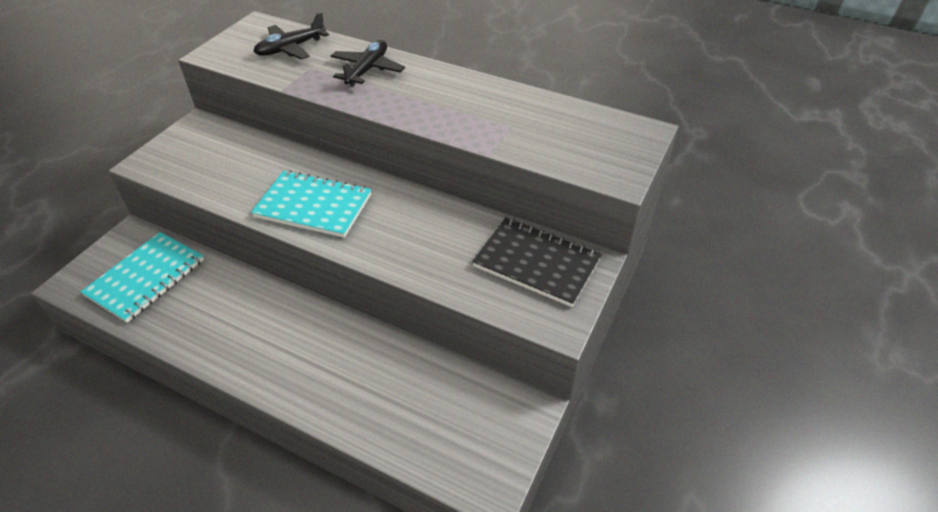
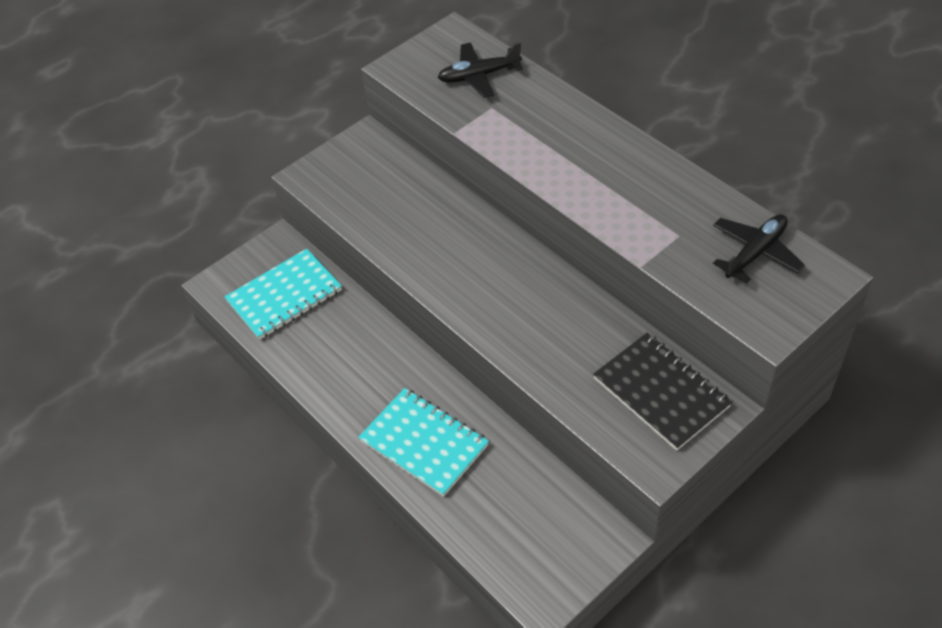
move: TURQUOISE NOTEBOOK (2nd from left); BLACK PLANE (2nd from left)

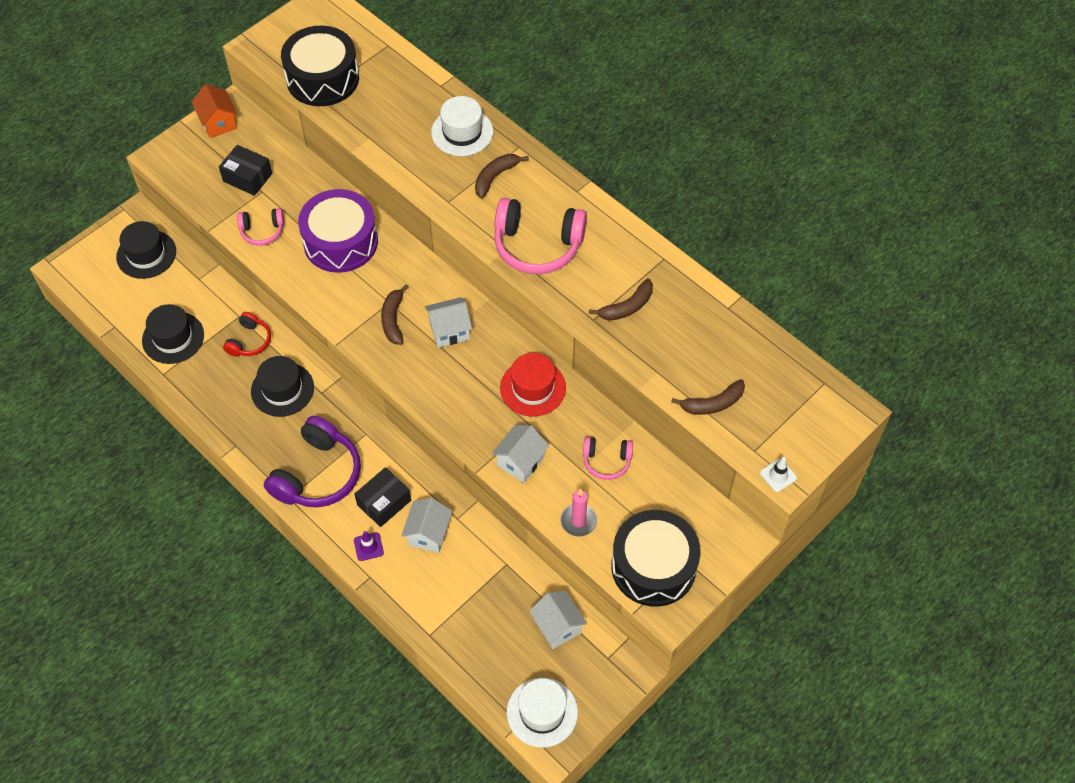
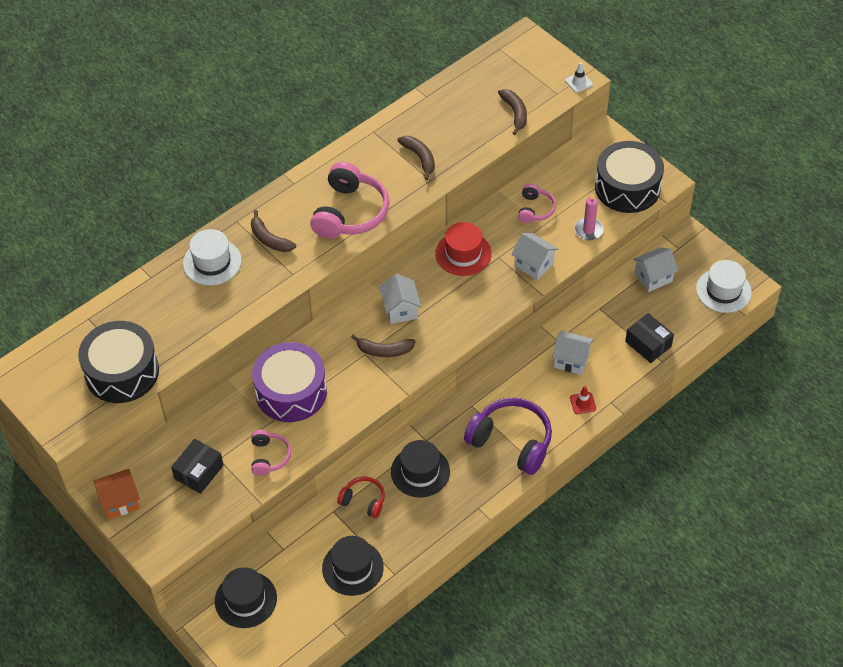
move: BLACK BOX (2nd from left)
recolor: PURPLE TRAFFIC CONE to RED TRAFFIC CONE

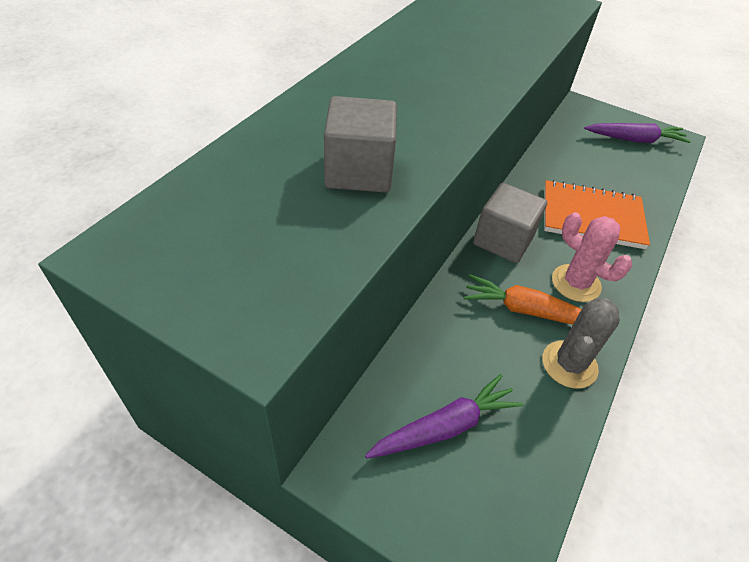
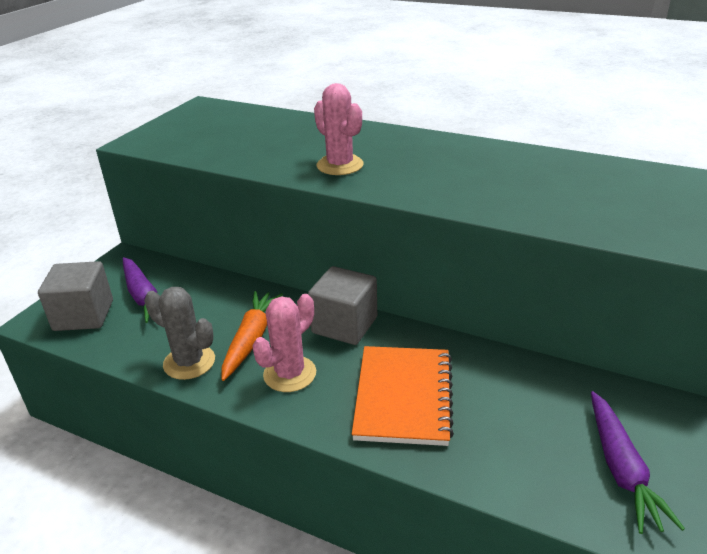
insert: PINK CACTUS (2nd from left)
move: GREY CUBE (1st from left)

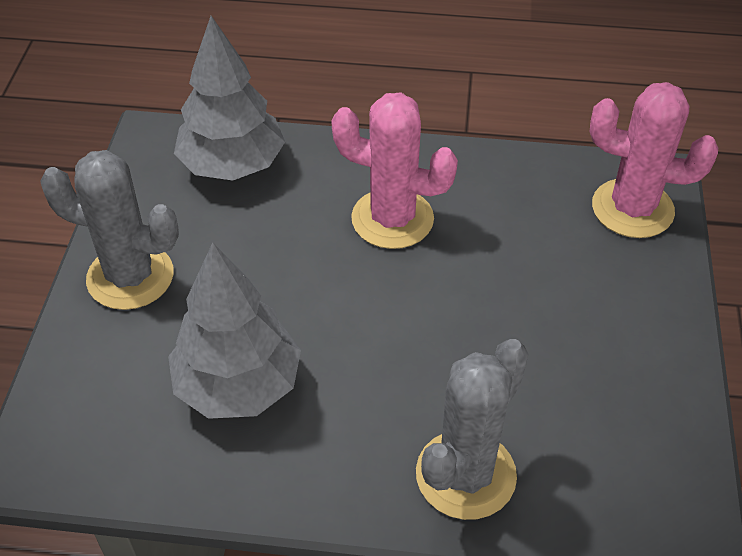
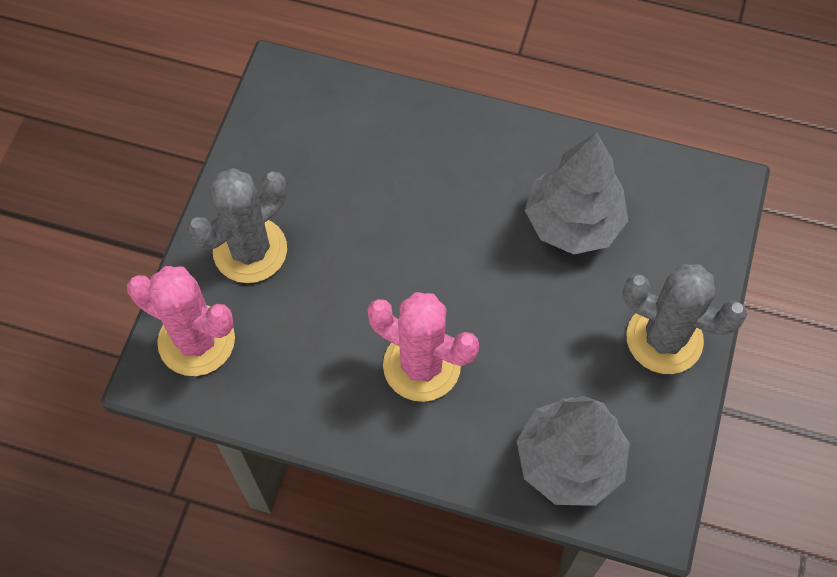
move: GREY CACTUS (2nd from left in the first image) to GREY CACTUS (1st from left)

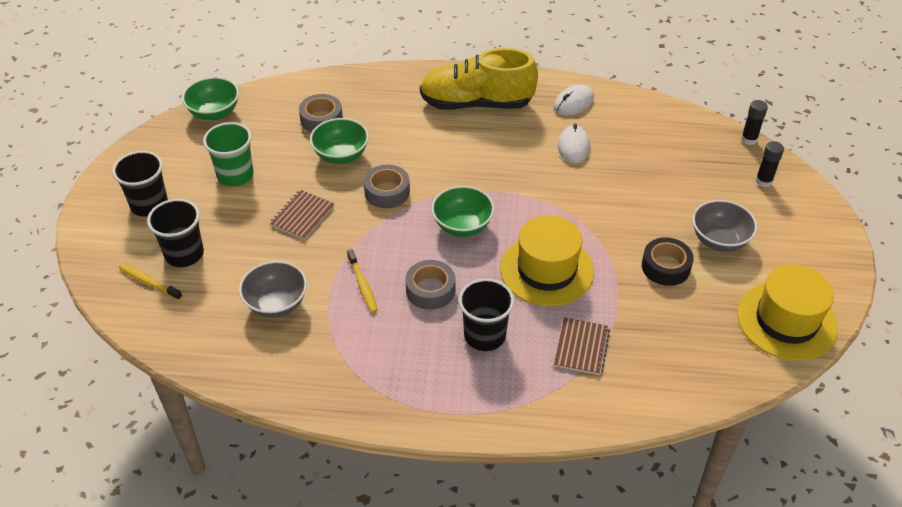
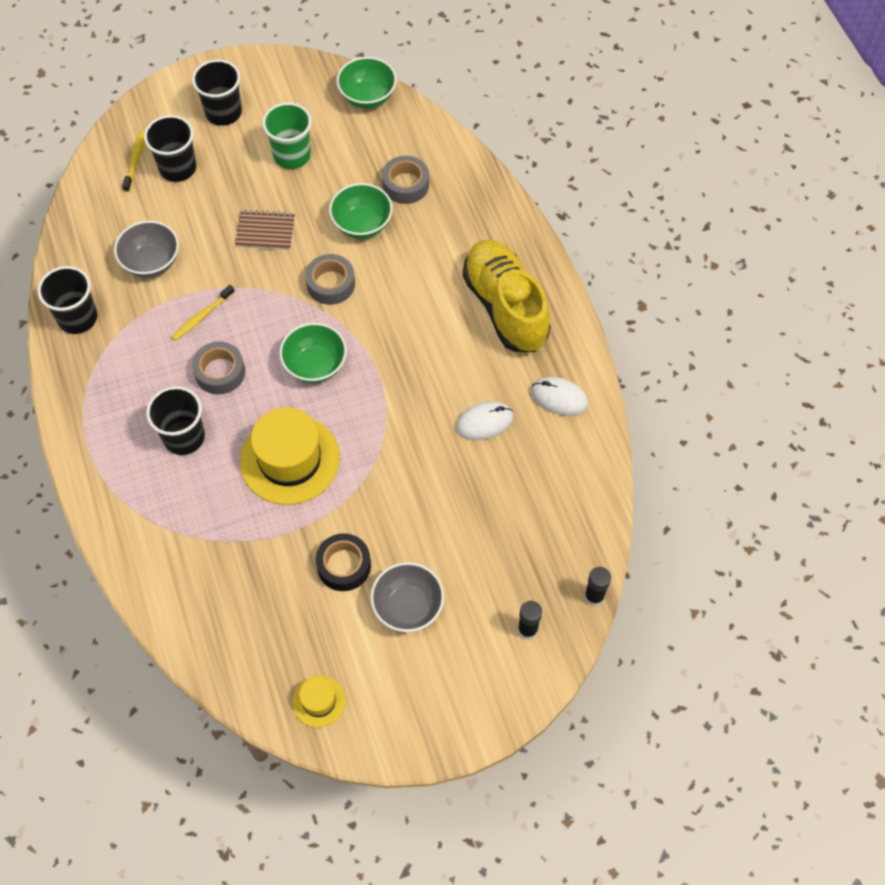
delete: BROWN NOTEBOOK (2nd from left)
insert: BLACK CUP (1st from left)
resize: YELLOW HAT (2nd from left) x0.49

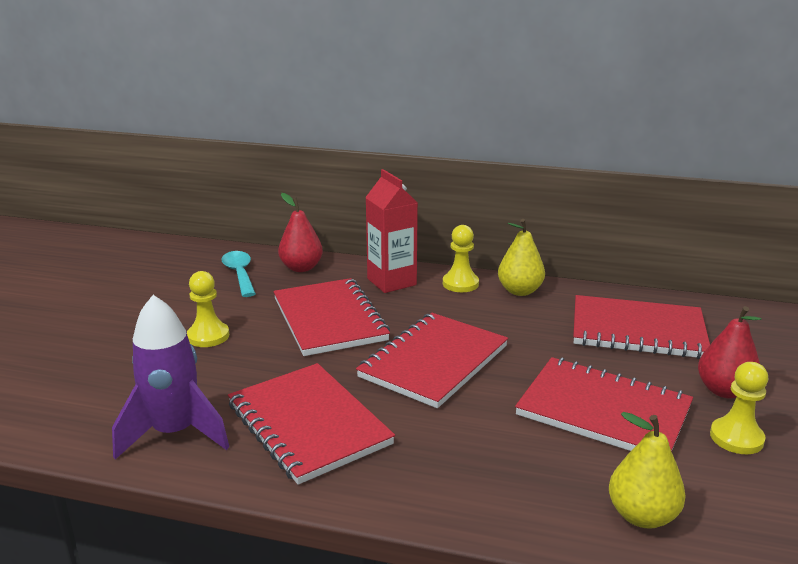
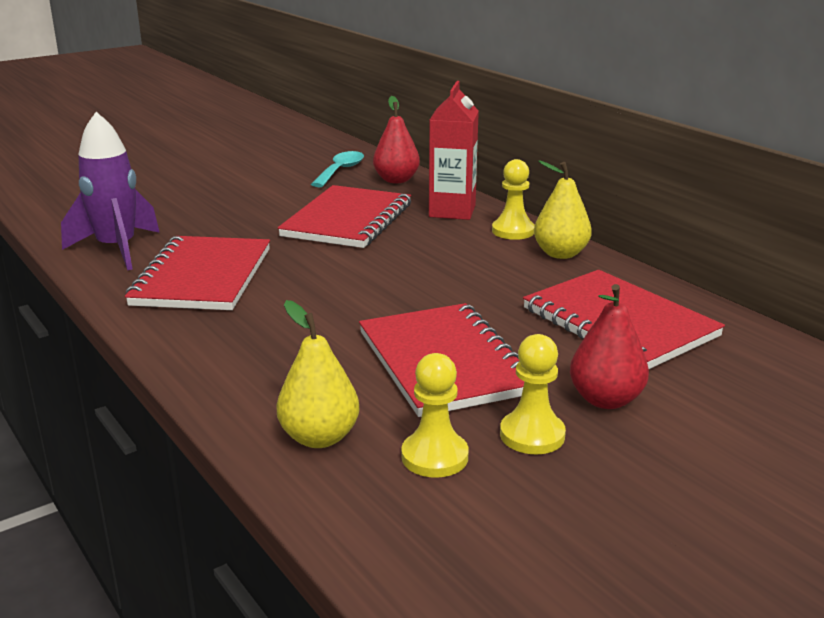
delete: RED NOTEBOOK (3rd from left)
move: YELLOW PAWN (1st from left)

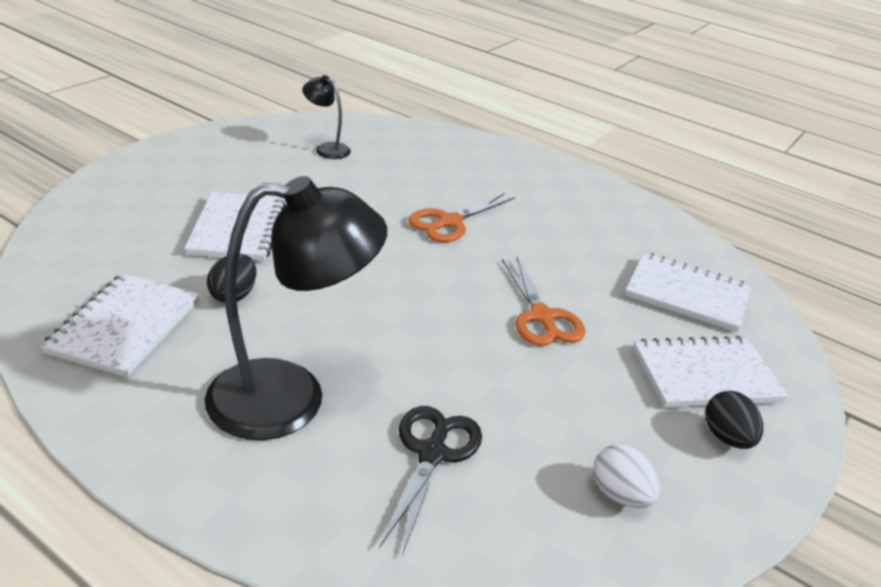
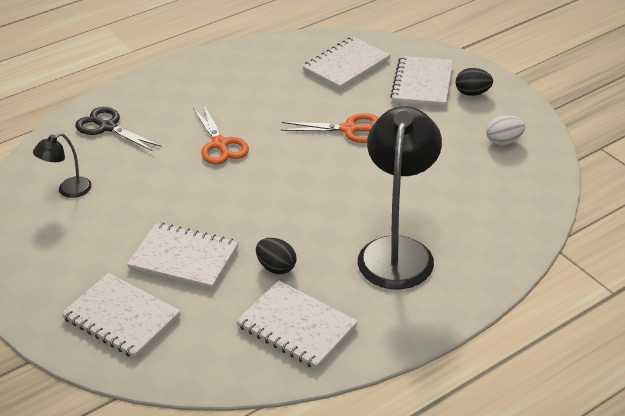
insert: WHITE NOTEBOOK (1st from left)
move: BLACK SCISSORS

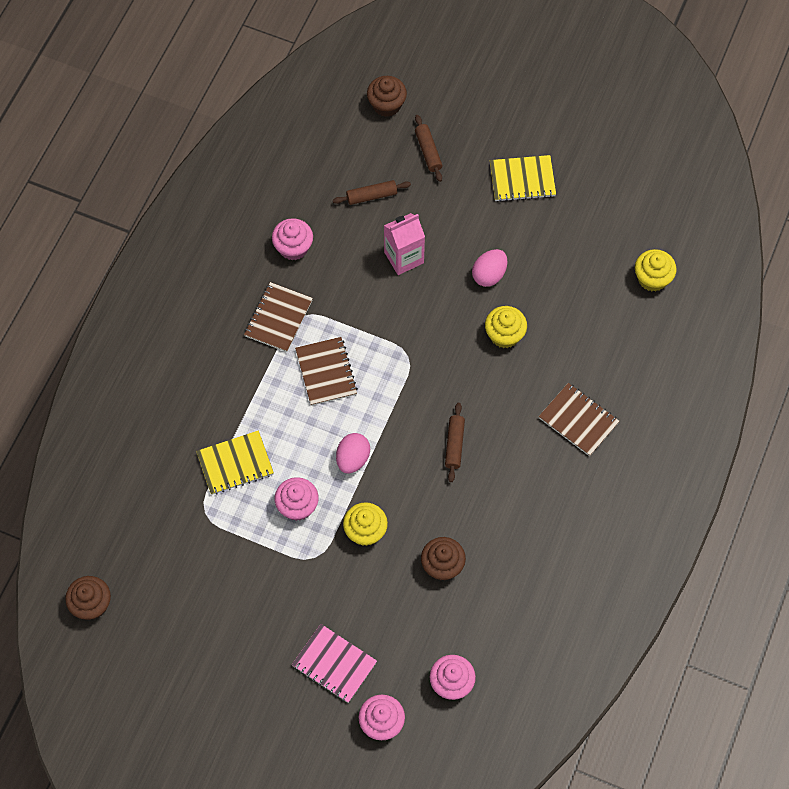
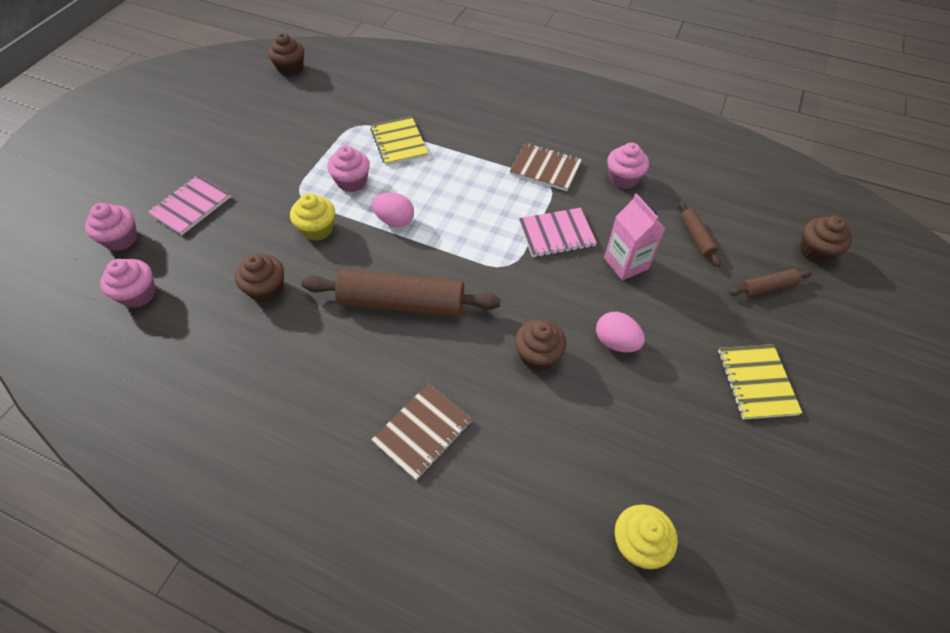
delete: BROWN NOTEBOOK (2nd from left)
insert: PINK NOTEBOOK (2nd from left)
recolor: YELLOW CUPCAKE (2nd from left) to BROWN CUPCAKE (3rd from left)
resize: BROWN ROLLING PIN (3rd from left in the first image) x2.11

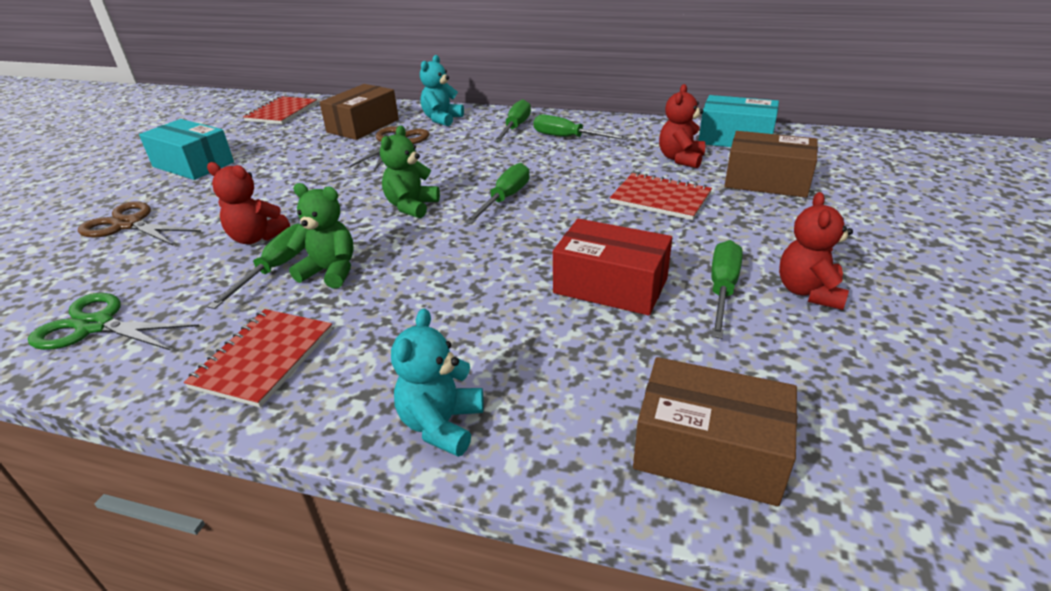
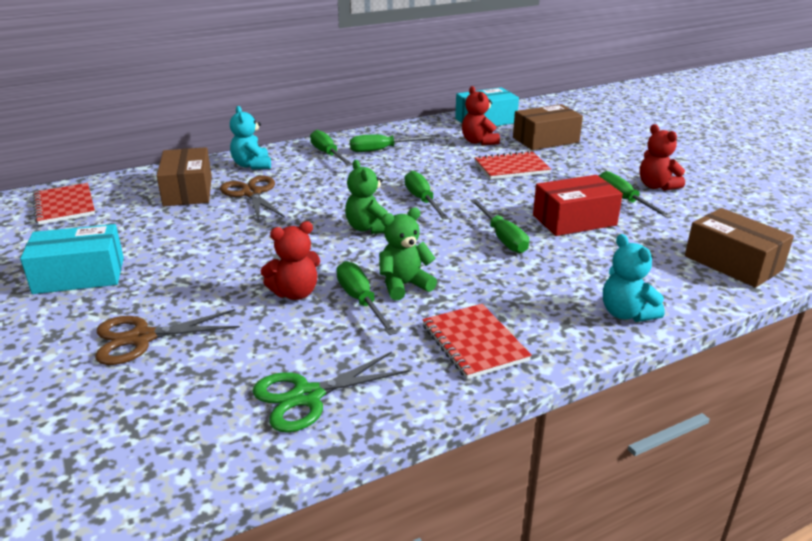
insert: GREEN SCREWDRIVER (5th from left)
rotate: BROWN BOX (2nd from left in the first image) 75 degrees clockwise

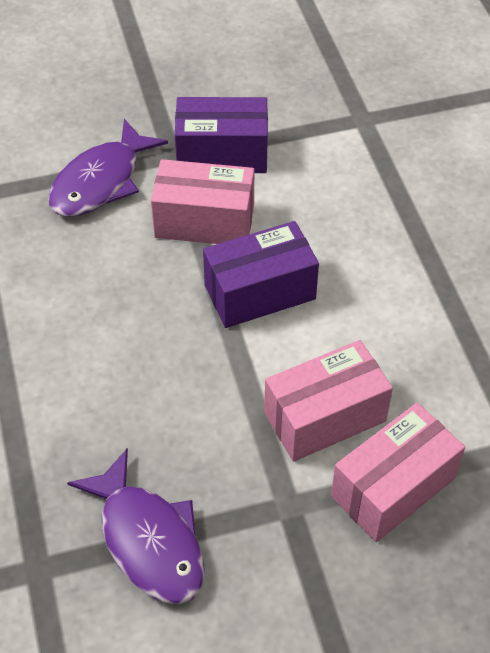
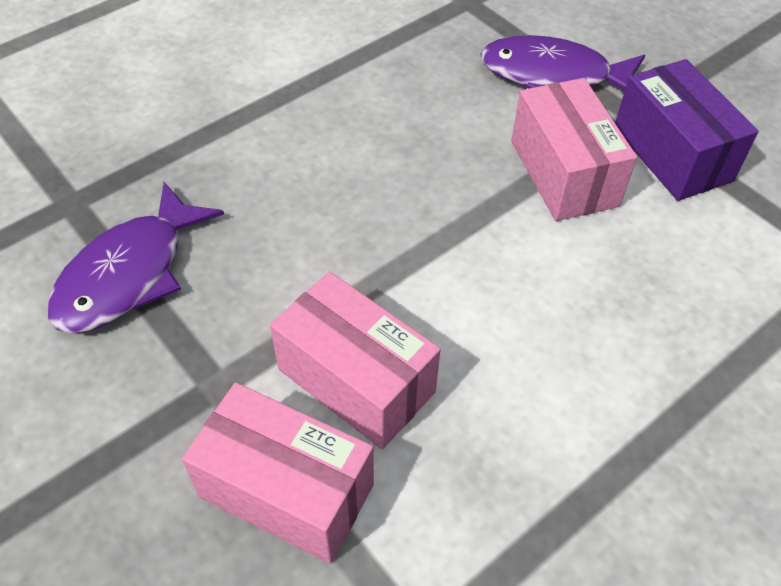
delete: PURPLE BOX (2nd from left)

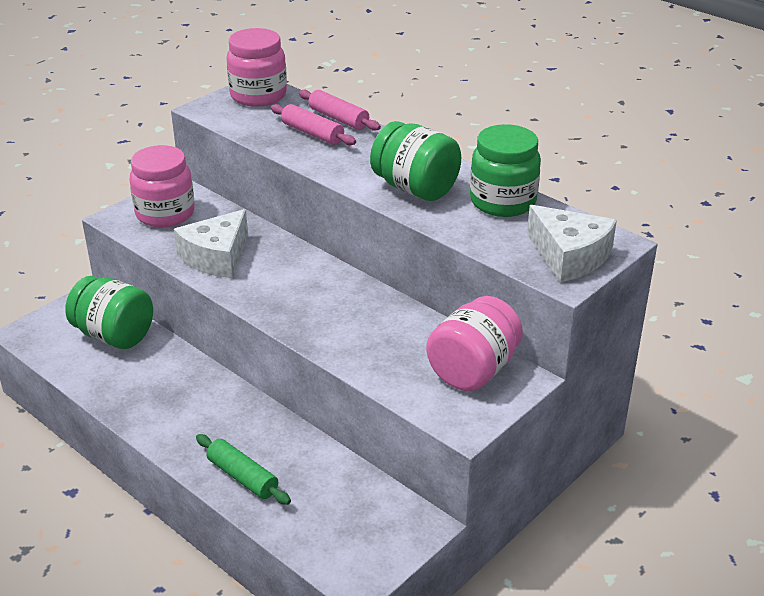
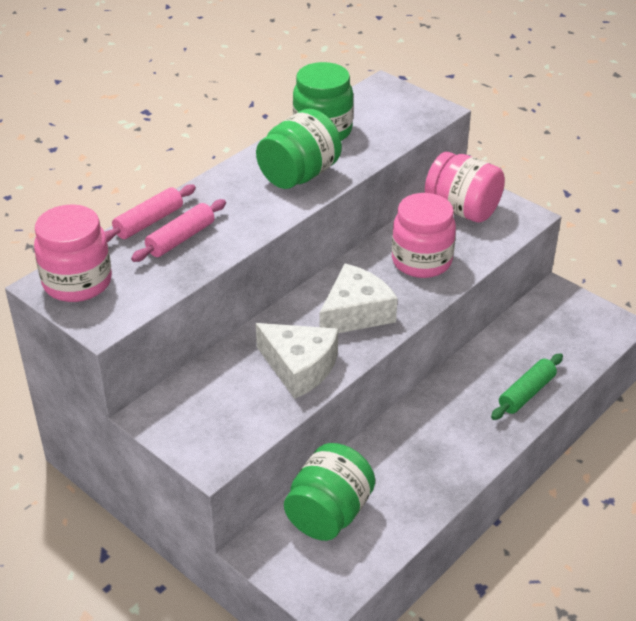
move: WHITE CHEESE (2nd from left); PINK JAR (1st from left in the first image) to PINK JAR (2nd from left)

